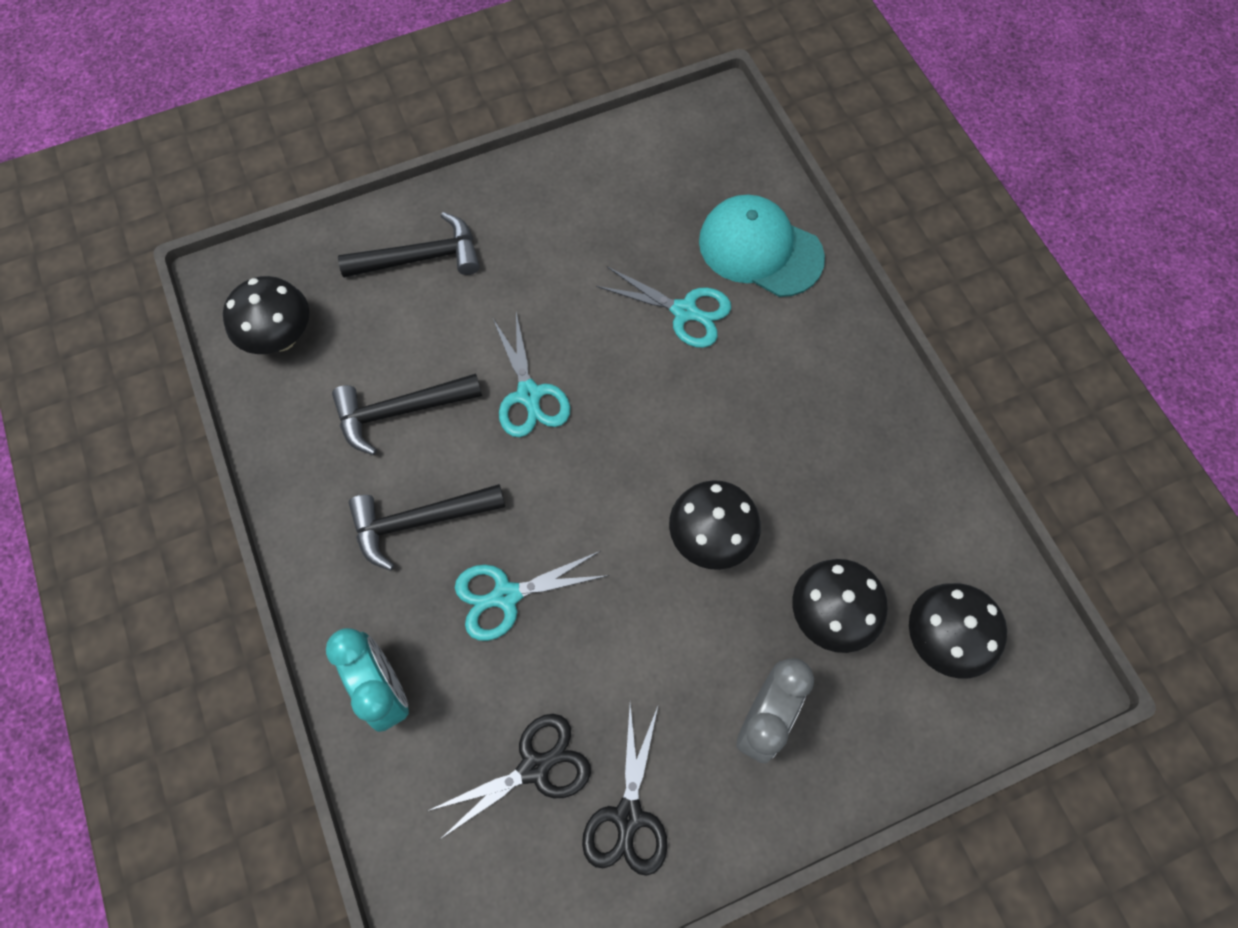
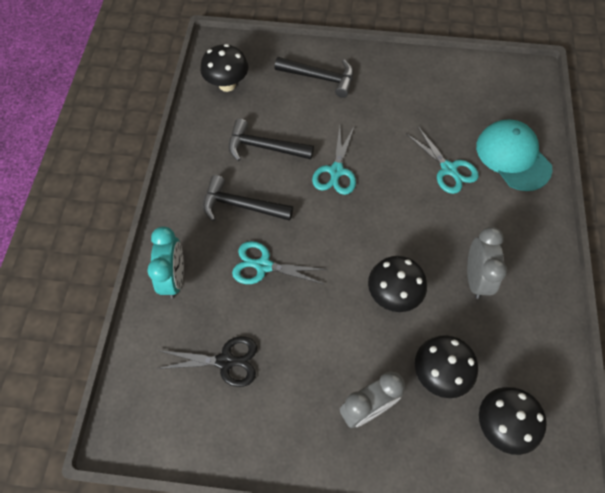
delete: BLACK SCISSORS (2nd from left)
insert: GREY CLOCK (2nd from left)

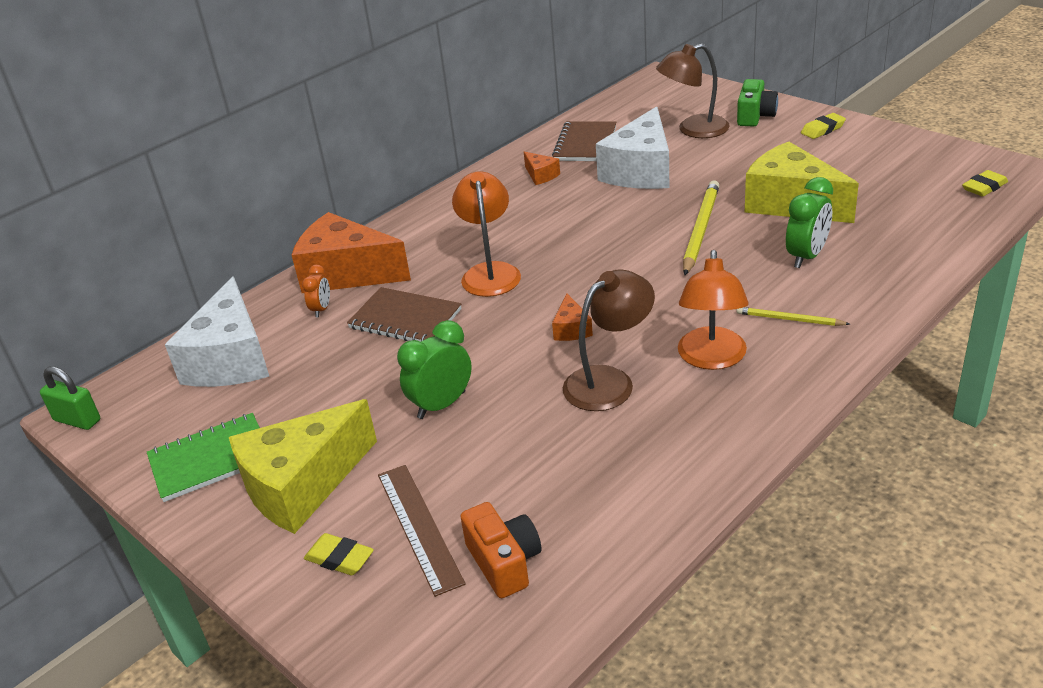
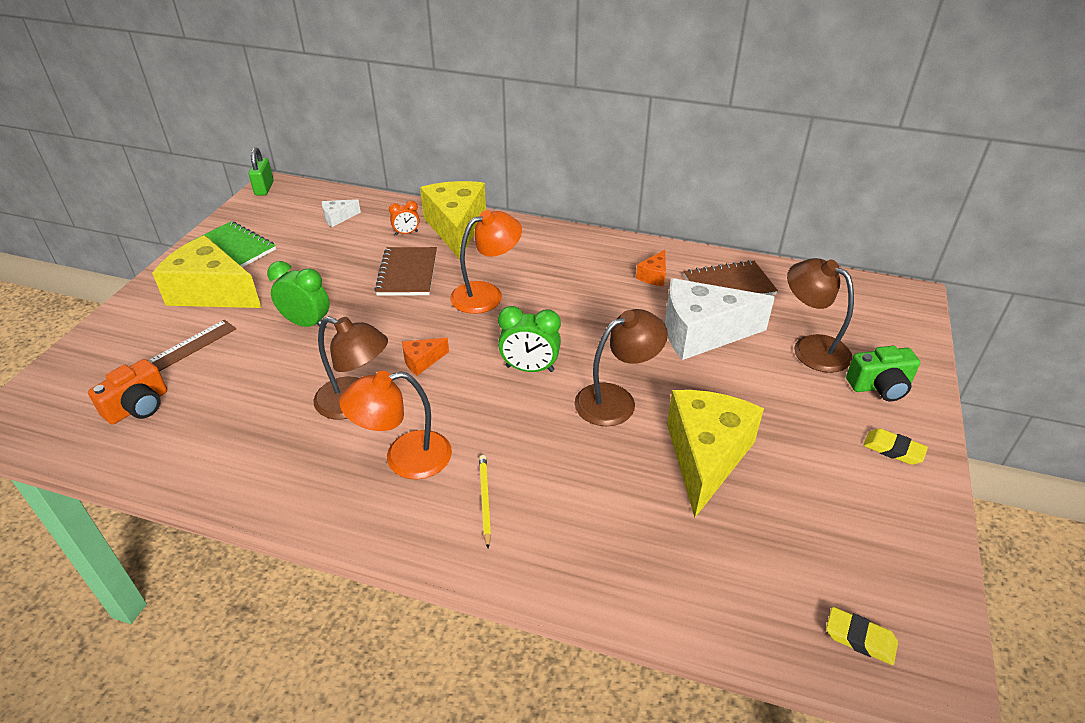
delete: YELLOW ERASER (1st from left)
move: GREEN CLOCK (2nd from left)
replace: YELLOW PENCIL (1st from left) to BROWN LAMP (2nd from left)
recolor: ORANGE CHEESE (1st from left) to YELLOW CHEESE (2nd from left)
resize: WHITE CHEESE (1st from left) x0.43

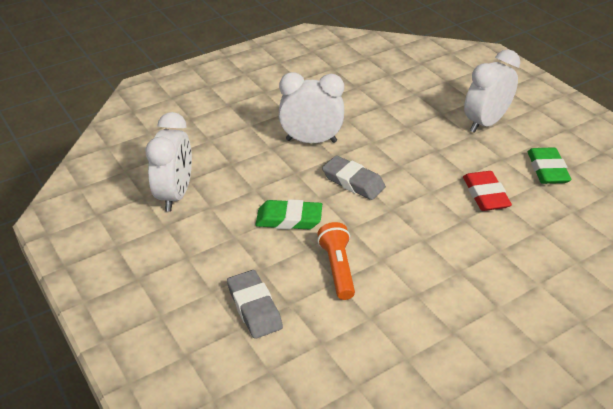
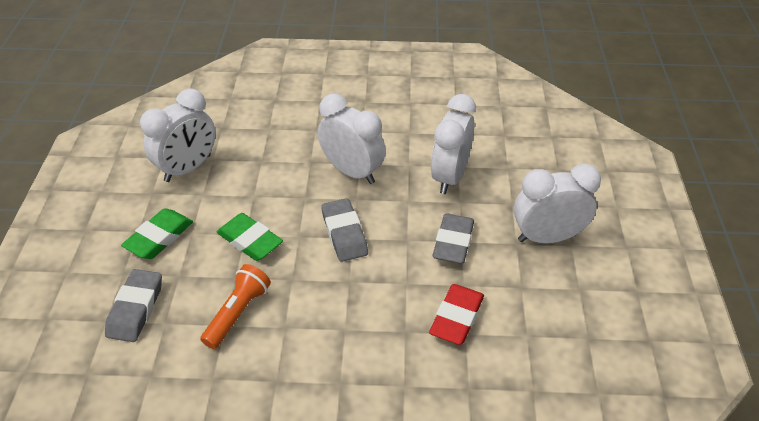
insert: WHITE CLOCK (3rd from left); GREY ERASER (3rd from left)
move: GREEN ERASER (2nd from left in the first image) to GREEN ERASER (1st from left)

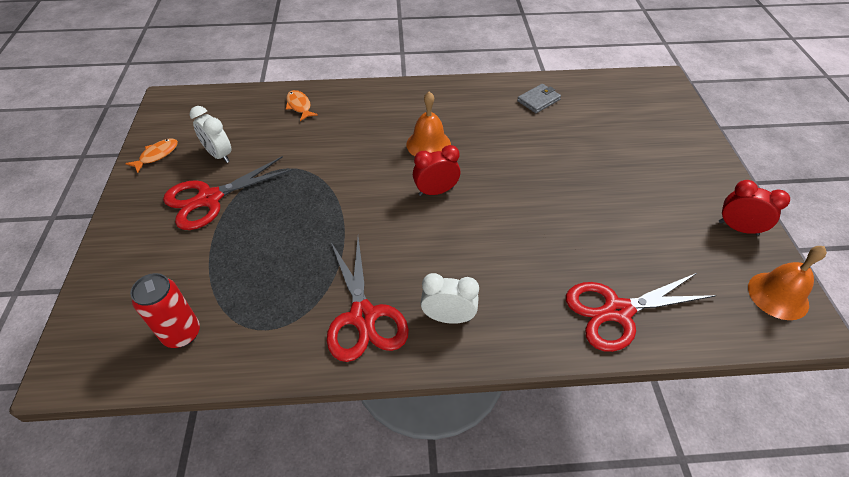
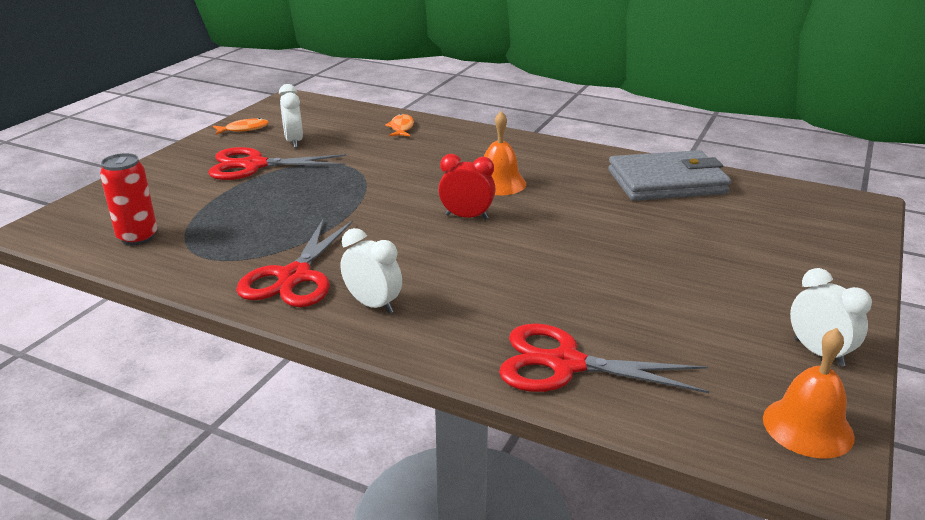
recolor: RED CLOCK (2nd from left) to WHITE CLOCK (3rd from left)
resize: GREY WALLET x2.15

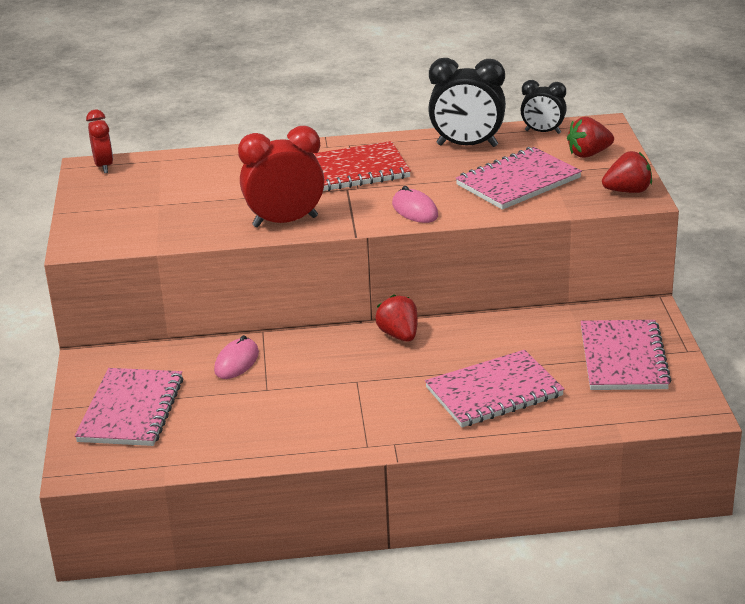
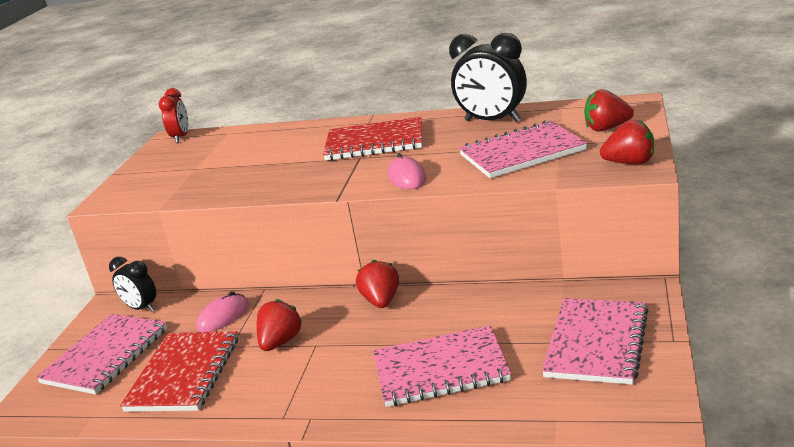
delete: RED CLOCK (2nd from left)
insert: RED NOTEBOOK (1st from left); RED STRAWBERRY (1st from left)
move: BLACK CLOCK (2nd from left in the first image) to BLACK CLOCK (1st from left)

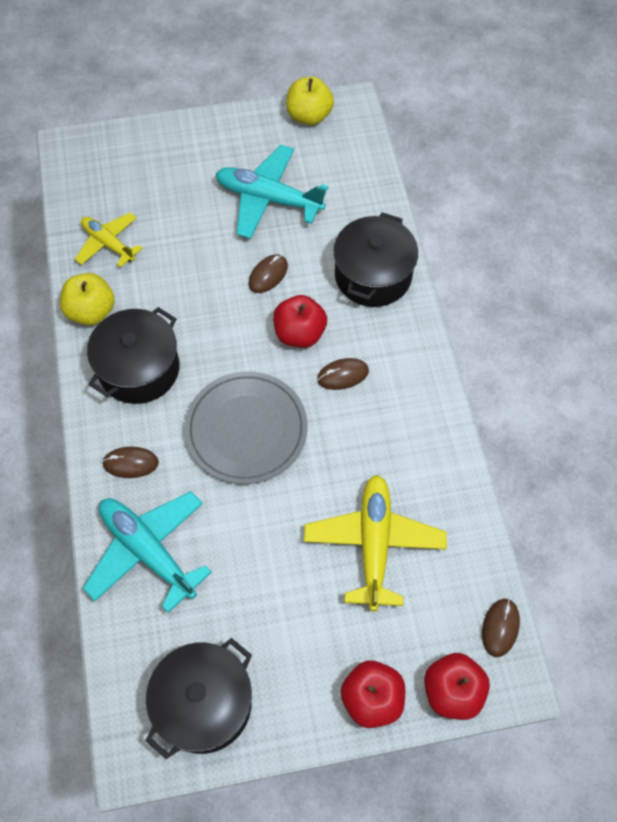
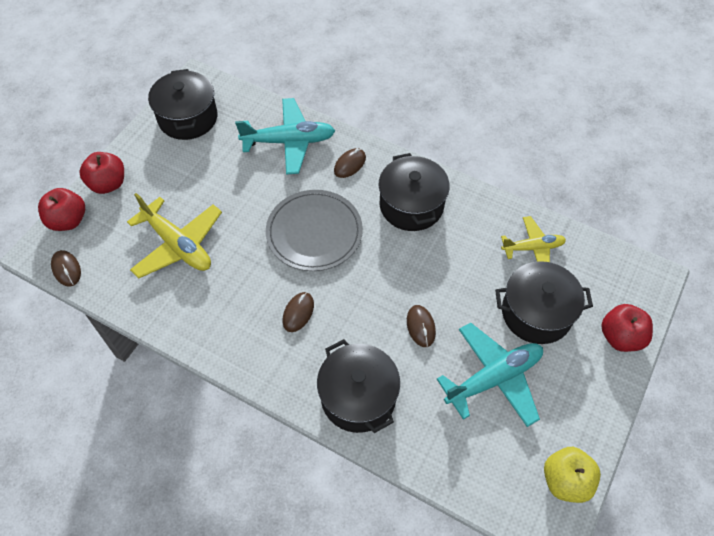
delete: YELLOW APPLE (1st from left)
insert: BLACK POT (4th from left)
move: RED APPLE (1st from left in the first image) to RED APPLE (3rd from left)

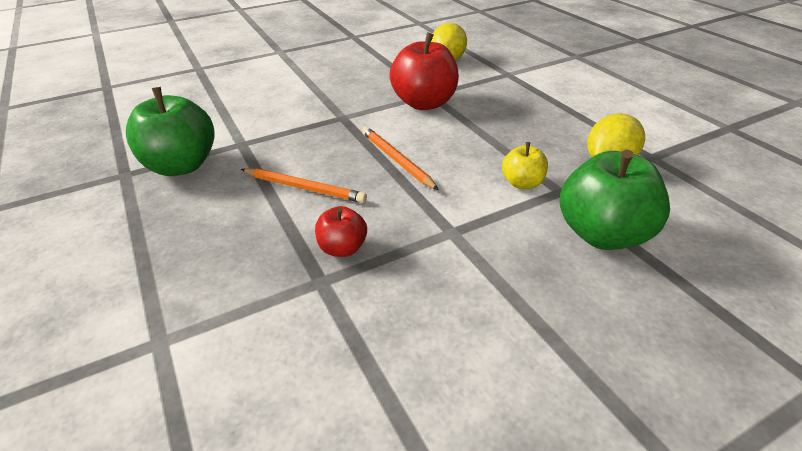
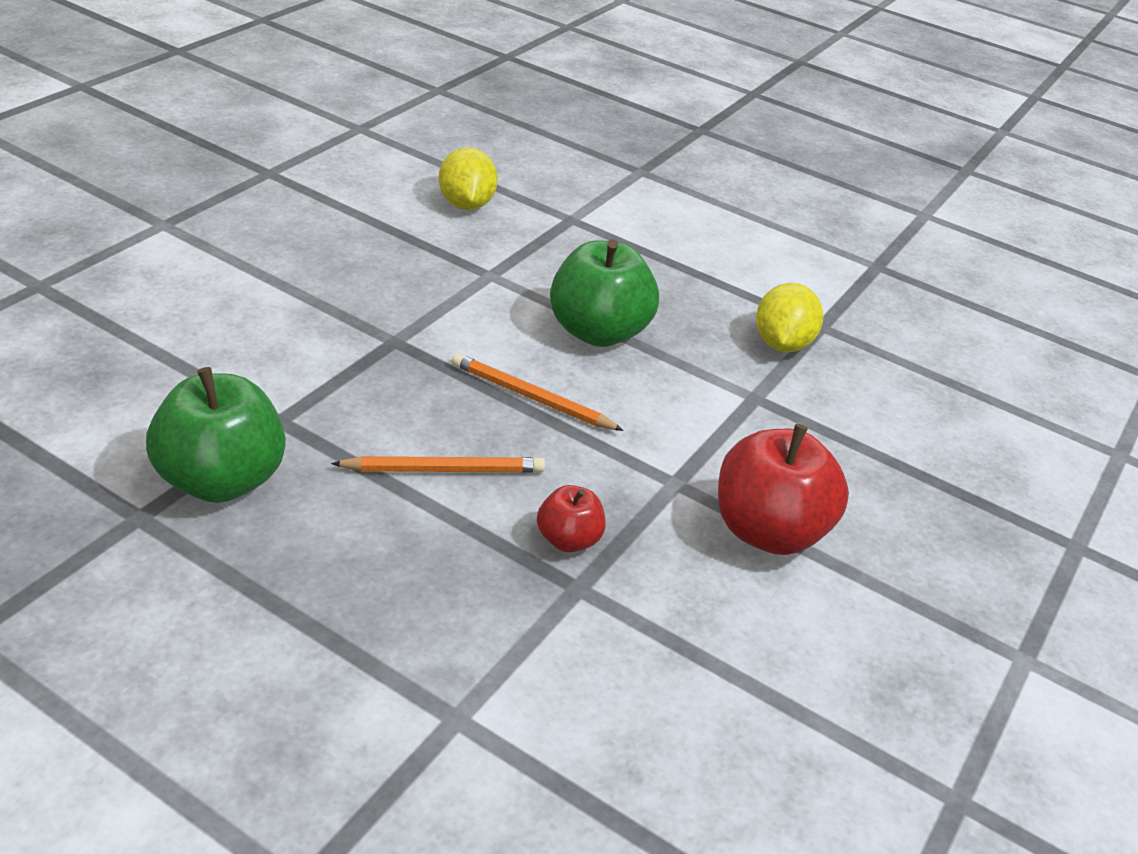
delete: YELLOW APPLE
move: GREEN APPLE (2nd from left); RED APPLE (2nd from left)

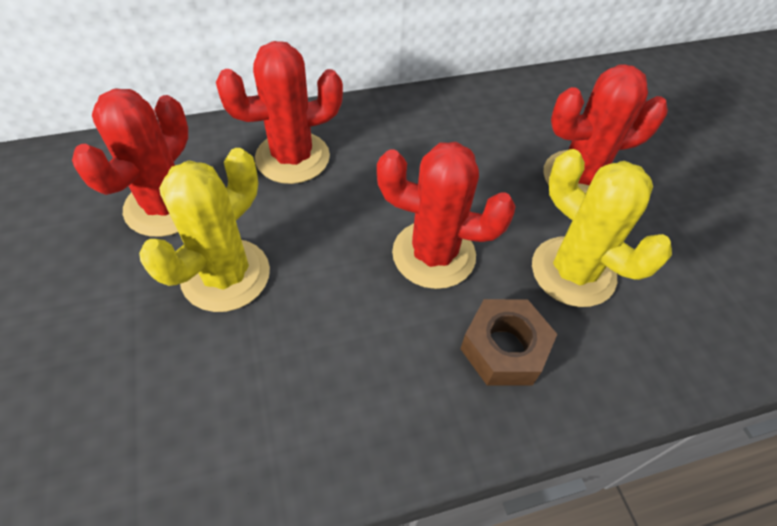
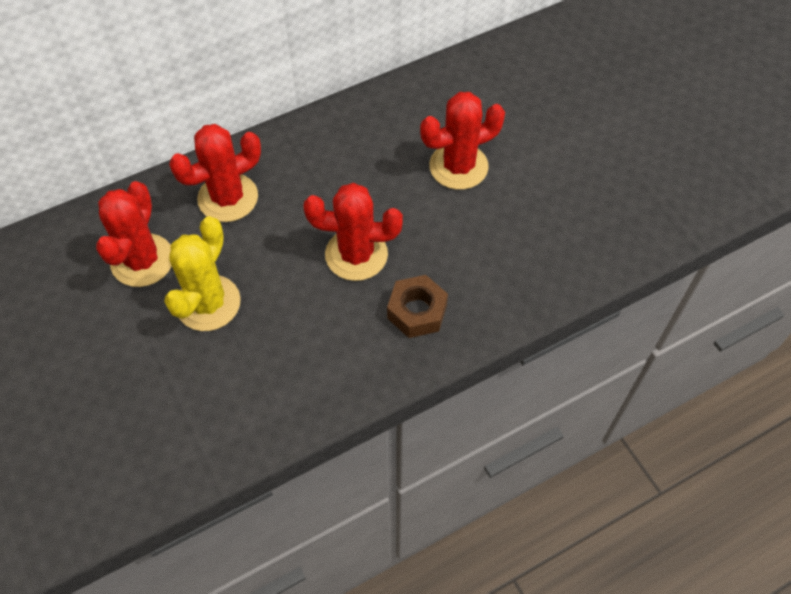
delete: YELLOW CACTUS (2nd from left)

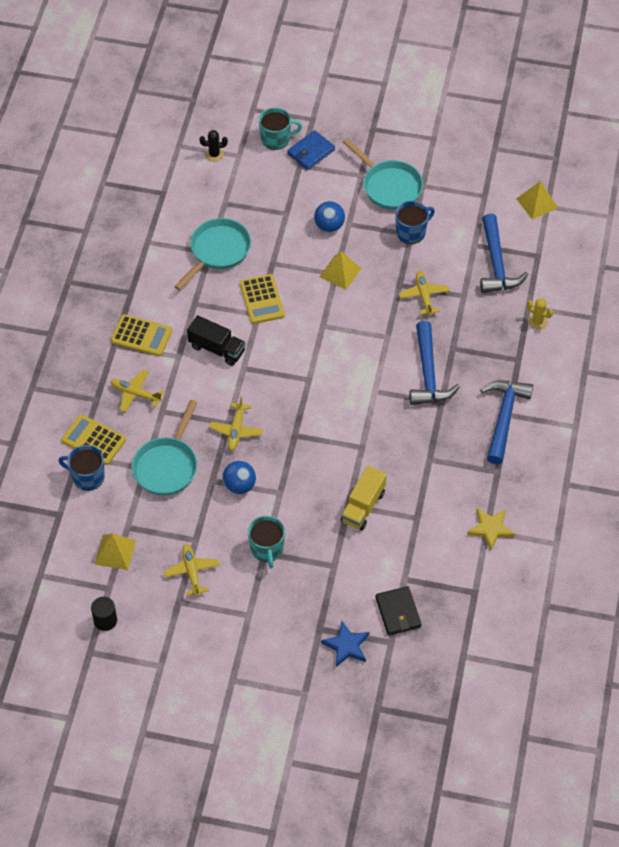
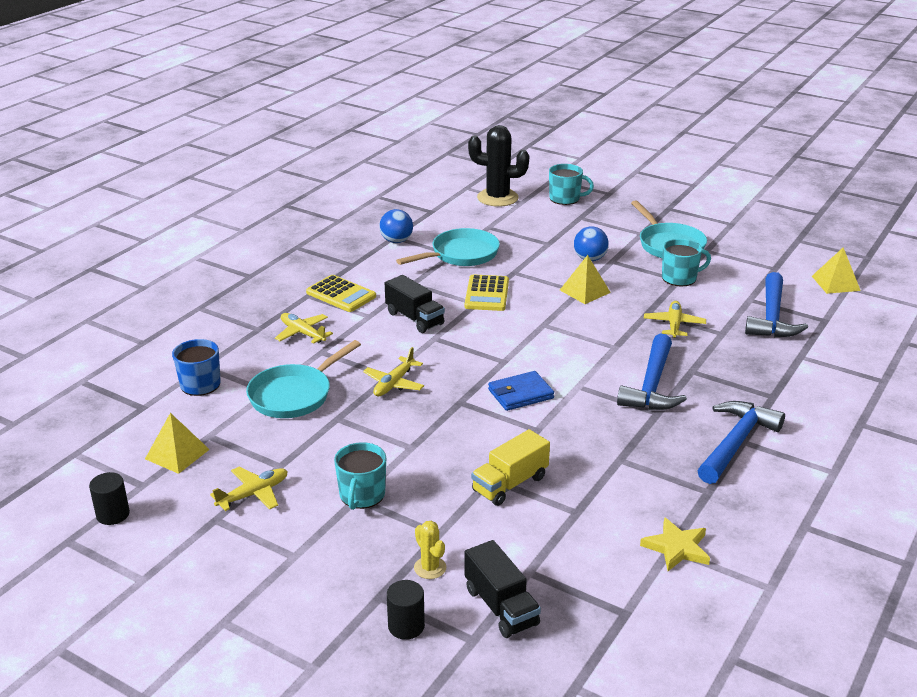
delete: YELLOW CALCULATOR (1st from left)
move: BLUE BALL (1st from left); YELLOW CACTUS; BLUE WALLET
replace: BLUE STAR to BLACK CYLINDER (2nd from left); BLACK WALLET to BLACK TRUCK (2nd from left)
recolor: BLUE MUG (2nd from left) to TURQUOISE MUG (3rd from left)
rotate: YELLOW PLANE (2nd from left in the first image) 45 degrees clockwise
resize: BLACK CACTUS x2.09

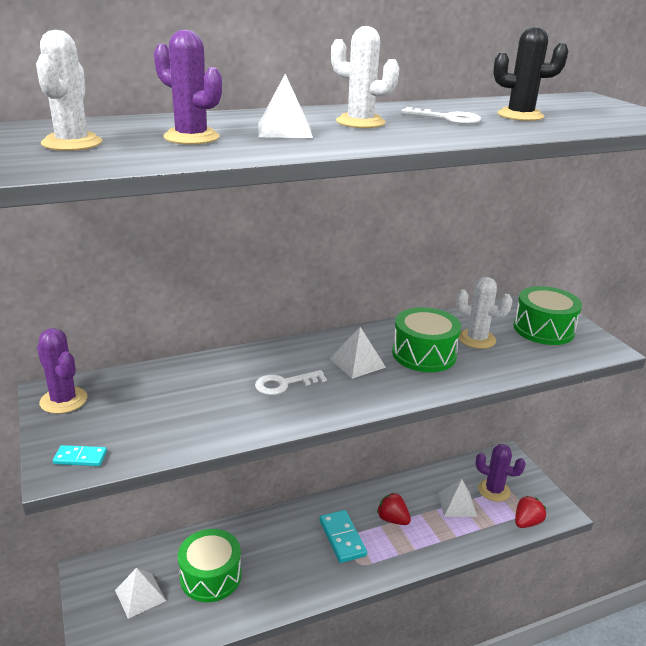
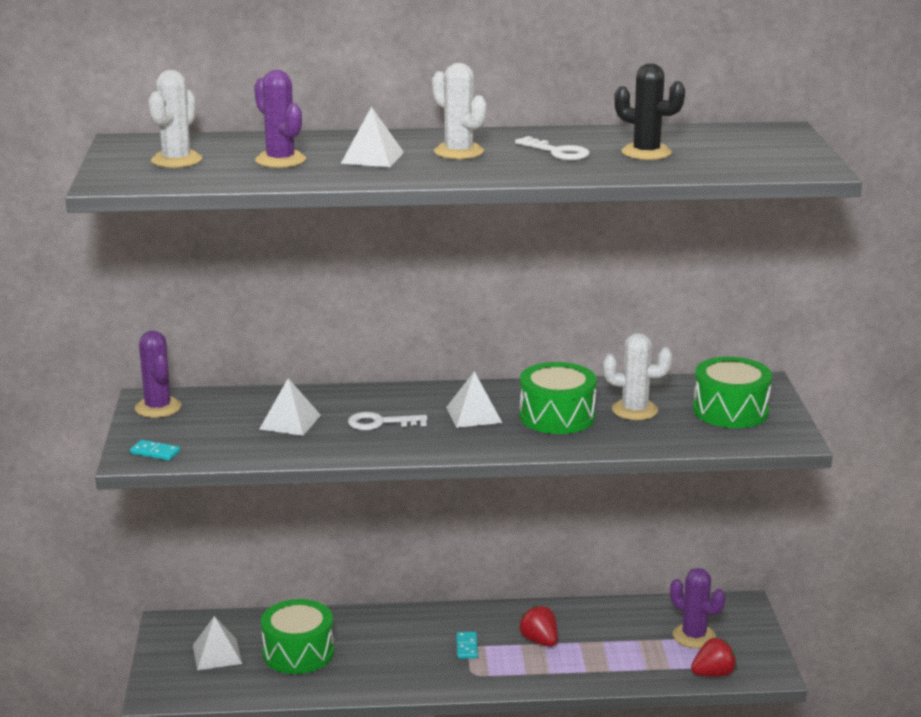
move: WHITE PYRAMID (4th from left in the first image) to WHITE PYRAMID (2nd from left)
rotate: WHITE CACTUS (3rd from left) 45 degrees counterclockwise
resize: TURQUOISE DOMINO (2nd from left) x0.55

